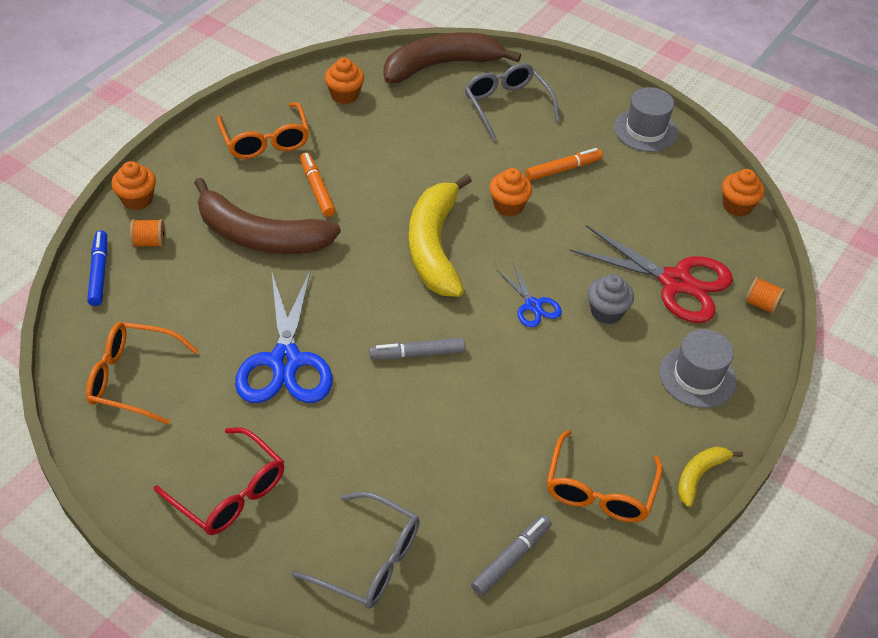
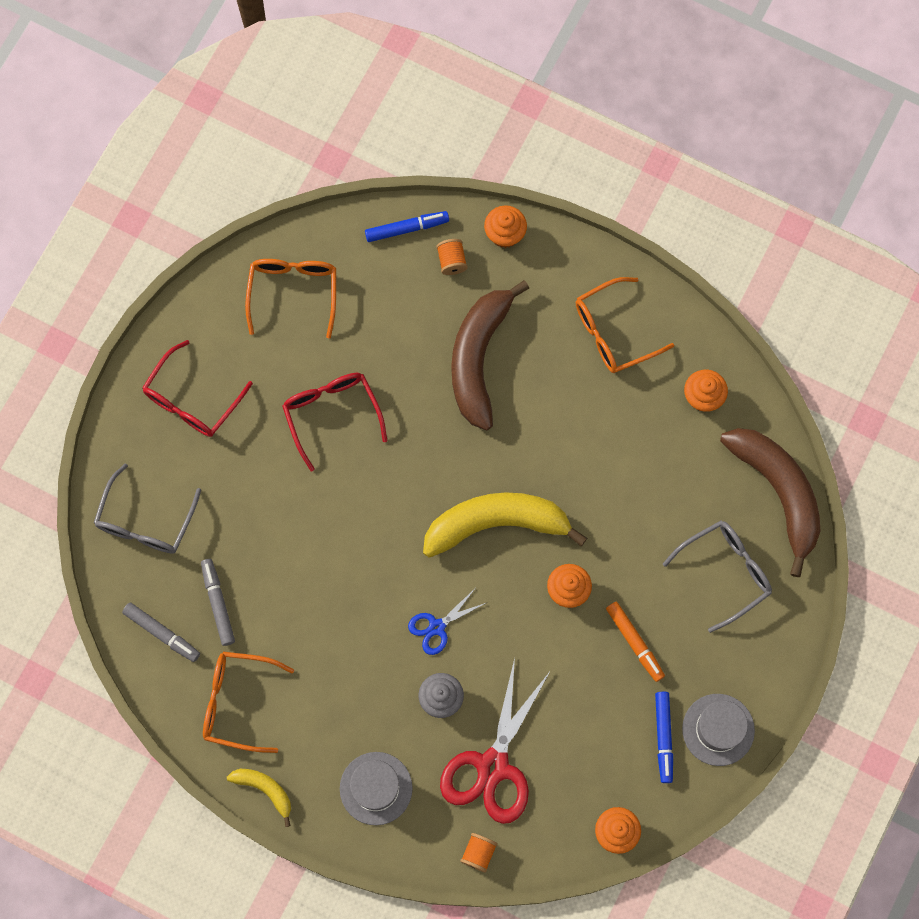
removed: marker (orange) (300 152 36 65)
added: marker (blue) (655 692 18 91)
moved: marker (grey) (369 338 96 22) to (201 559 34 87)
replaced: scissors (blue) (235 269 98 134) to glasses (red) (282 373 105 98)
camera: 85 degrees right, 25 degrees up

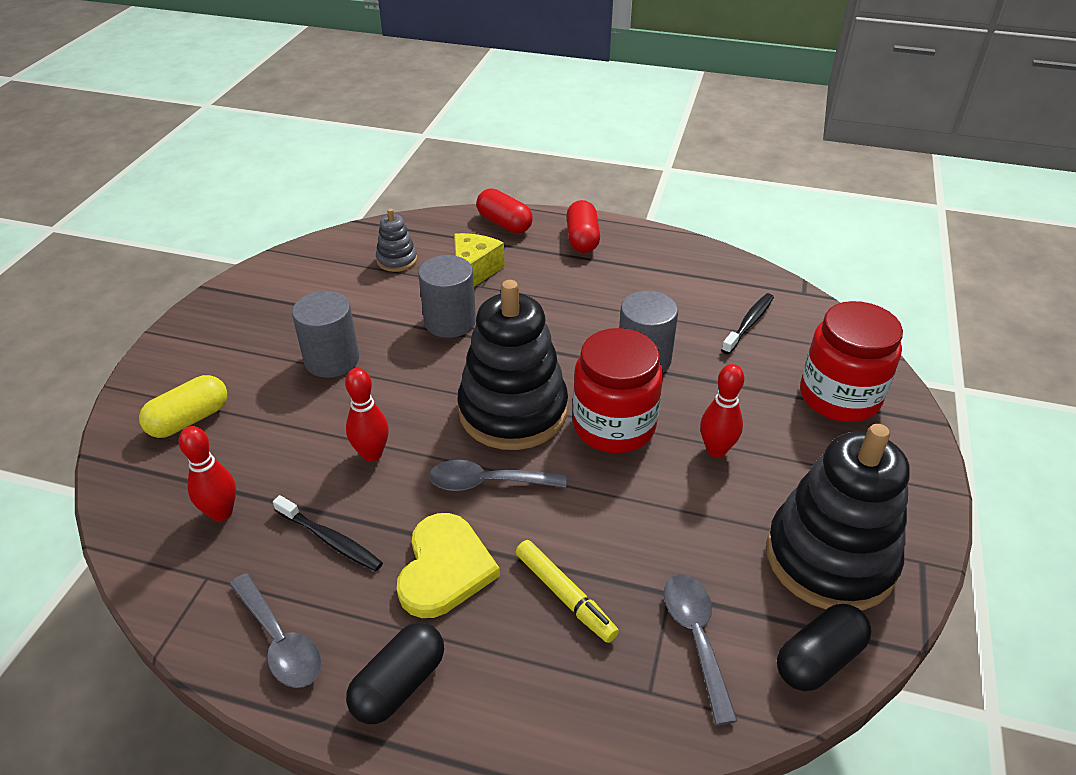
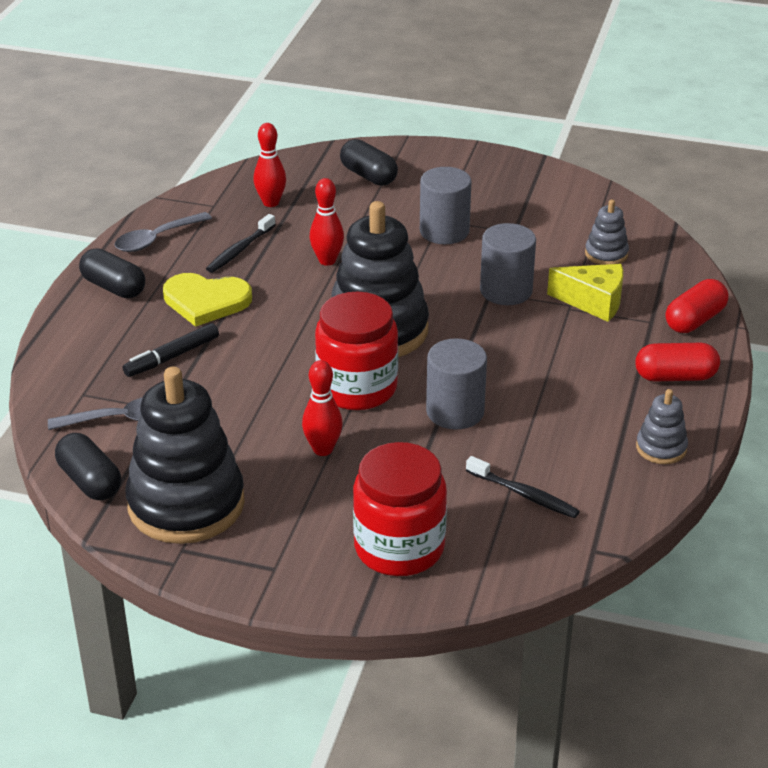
removed: spoon (grey) (429 460 137 31)
added: stacking toy (grey) (636 389 52 75)
recoloured: capsule (yellow) (139 375 88 63) to capsule (black) (340 139 58 47); marker (yellow) (516 540 103 103) to marker (black) (123 323 96 54)
camera: 90 degrees right, 5 degrees down

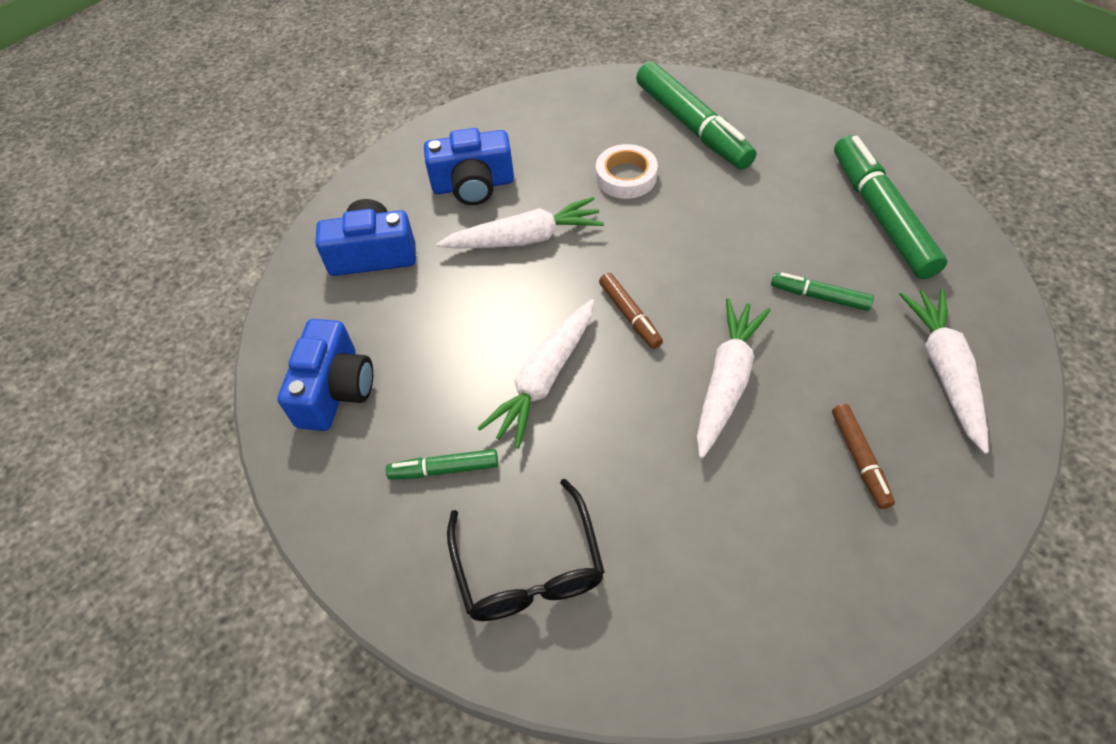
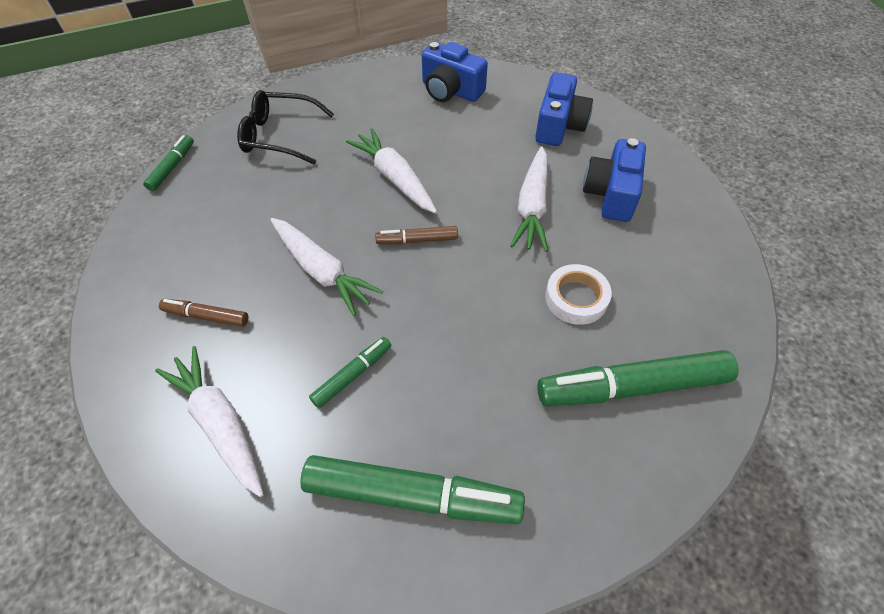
moved: marker (green) (386 449 112 31) to (143 135 51 56)
turned: carrot (white) (899 289 90 165) = (155 346 109 151) 150 degrees counterclockwise
camera: 110 degrees right, 0 degrees up

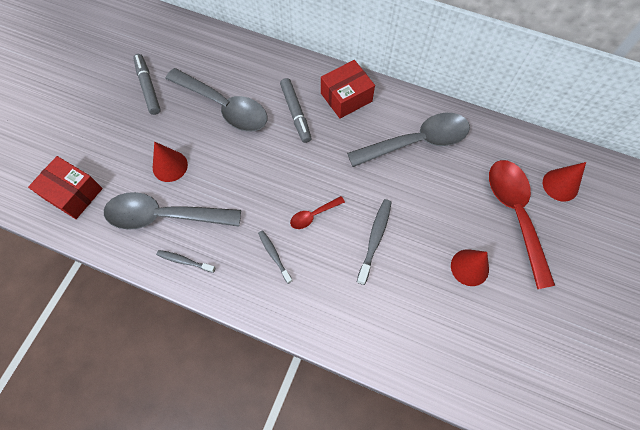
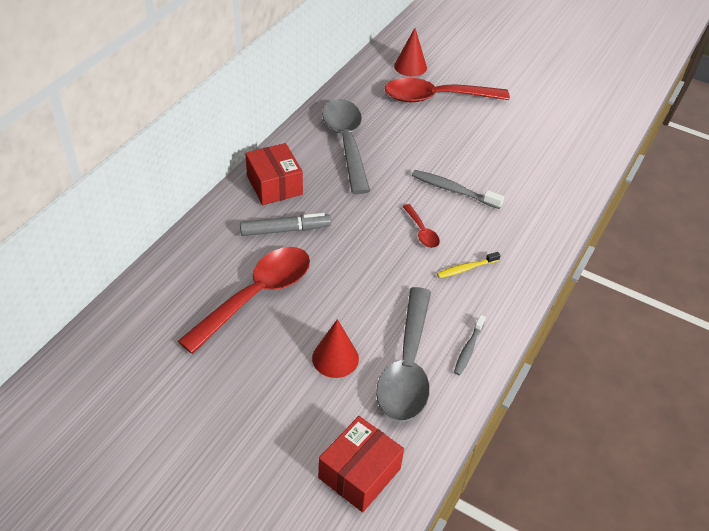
removed: marker (grey) (133 54 28 61); cone (red) (451 249 38 37)
recoloured: spoon (grey) (166 68 101 64) to spoon (red) (178 247 132 107); toothbrush (grey) (258 230 34 54) to toothbrush (yellow) (437 252 64 26)
camera: 85 degrees left, 20 degrees down

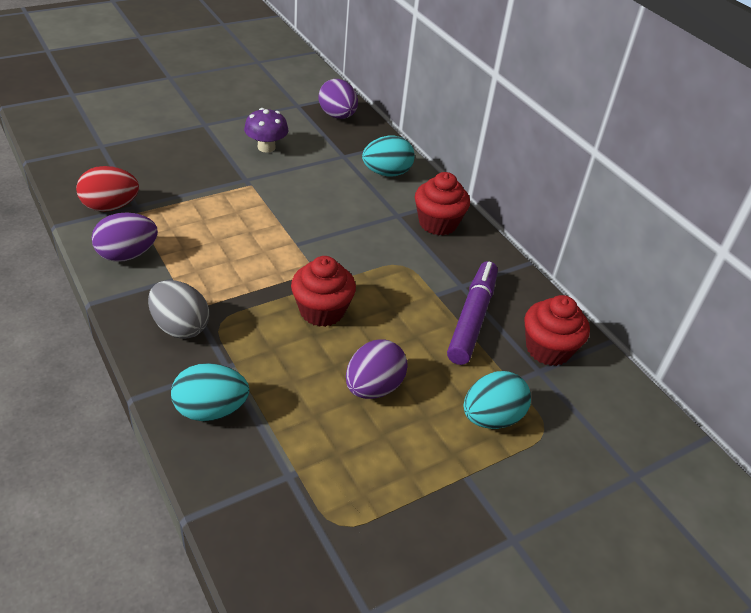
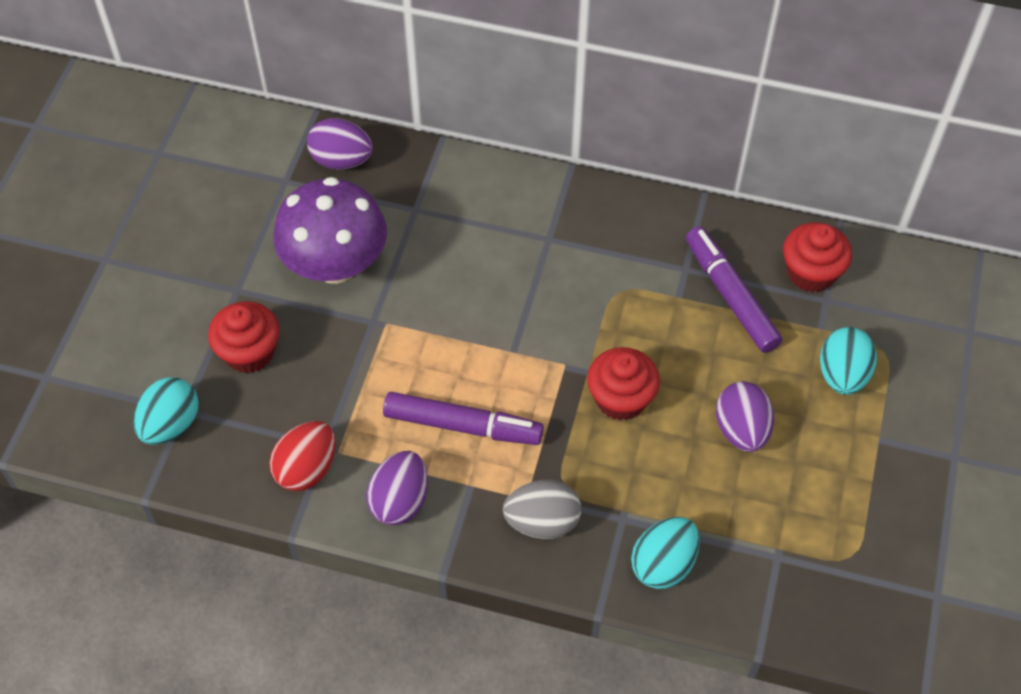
added: marker (purple) (383 392 161 53)
moved: egg (turquoise) (362 136 53 41) to (134 377 65 68); cupcake (red) (415 172 55 64) to (208 301 72 73)
resized: mushroom (purple) (244 108 45 45) = (274 177 113 107) x1.90
camera: 40 degrees left, 15 degrees up

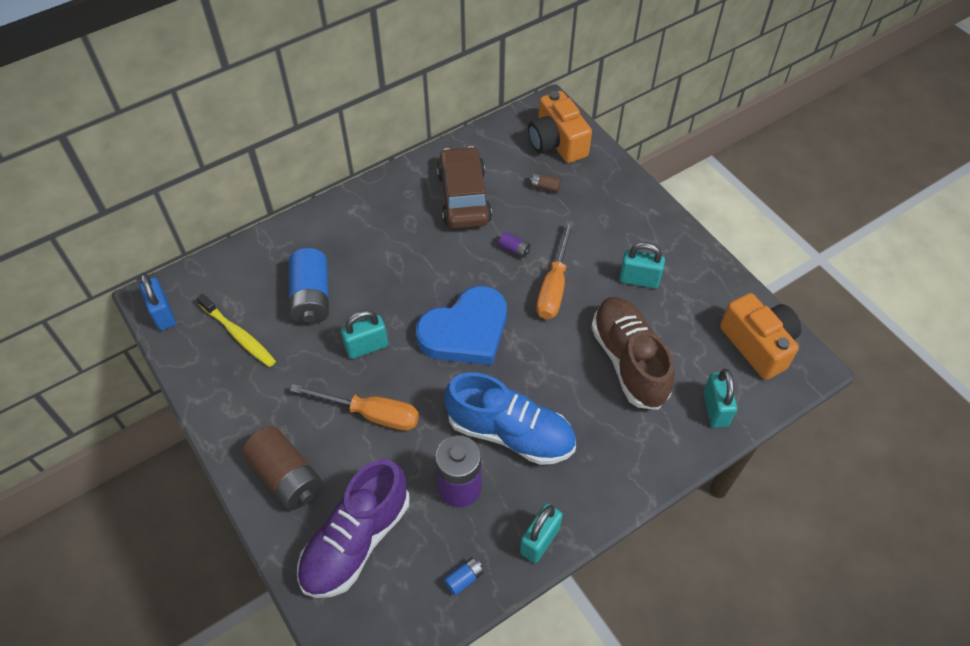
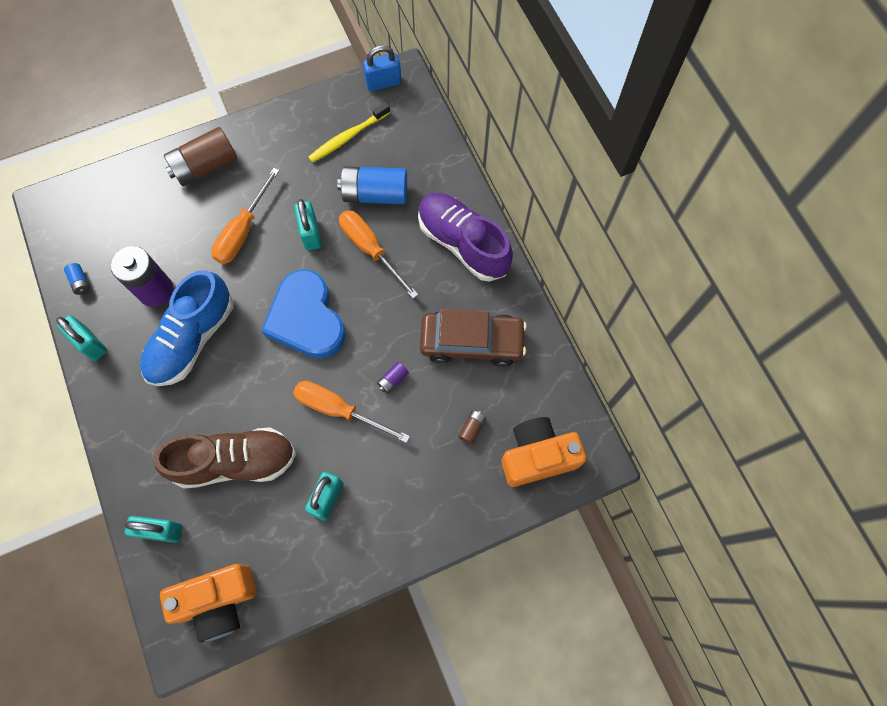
added: screwdriver (orange) (339 210 79 89)
moved: shoe (purple) (297 459 113 139) to (418 193 95 89)
camera: 100 degrees right, 15 degrees up

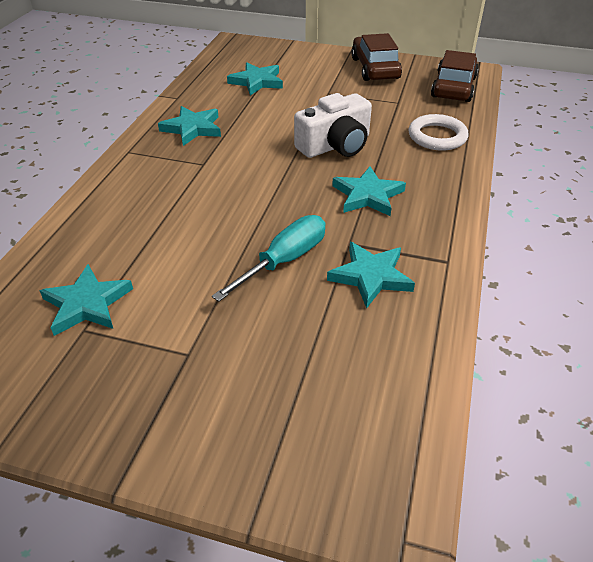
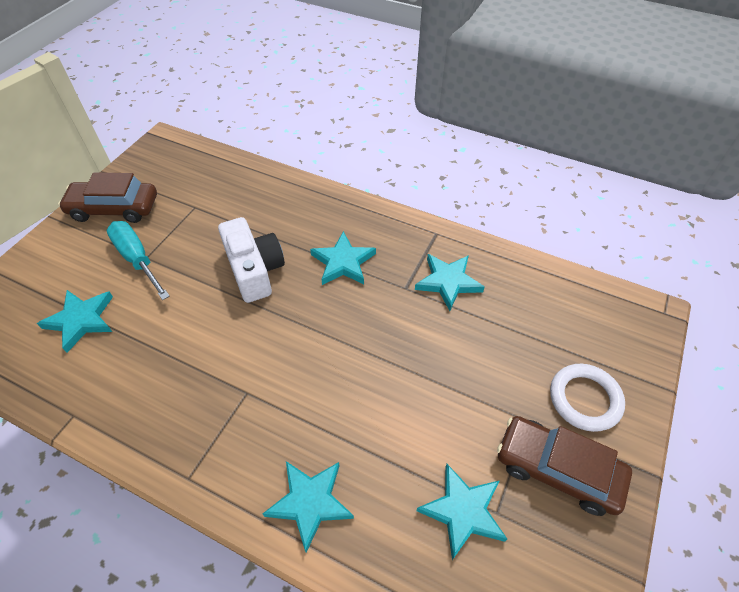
moved: car (brown) (431 50 48 52) to (497 416 135 100); star (turquoise) (158 106 63 40) to (263 461 91 92); ring (white) (408 114 61 37) to (550 364 75 68); screwdriver (turquoise) (212 215 114 87) to (107 221 63 79)
camera: 80 degrees left, 10 degrees up

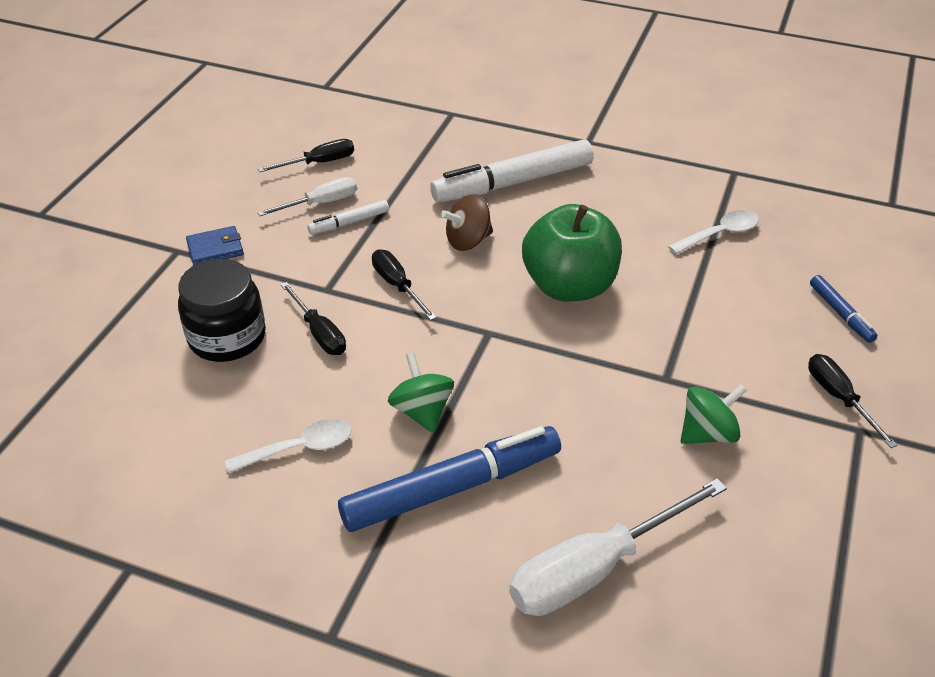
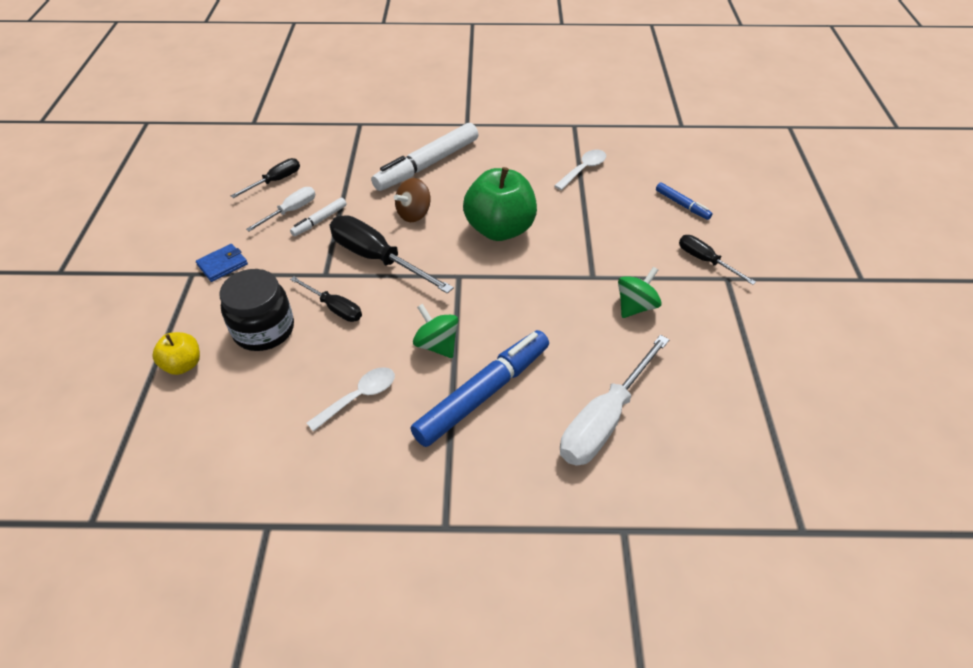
added: apple (yellow) (152 332 48 43)
resized: screwdriver (black) (372 249 65 71) = (330 215 124 79) x1.78
camera: 20 degrees left, 5 degrees up

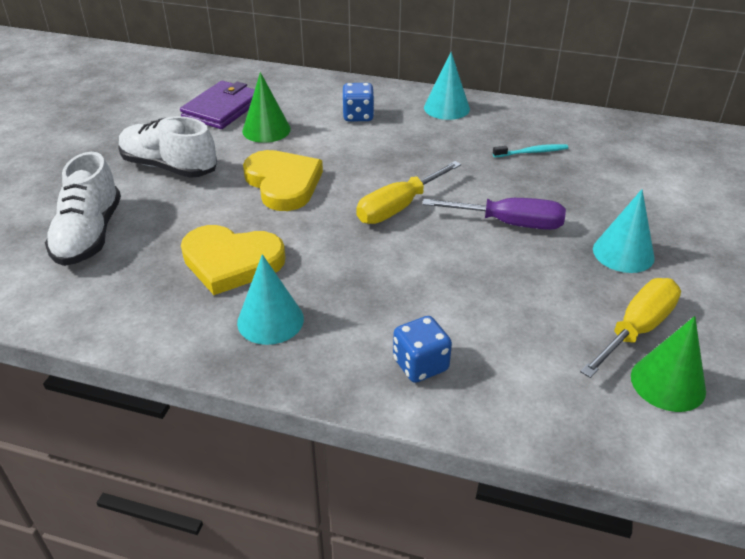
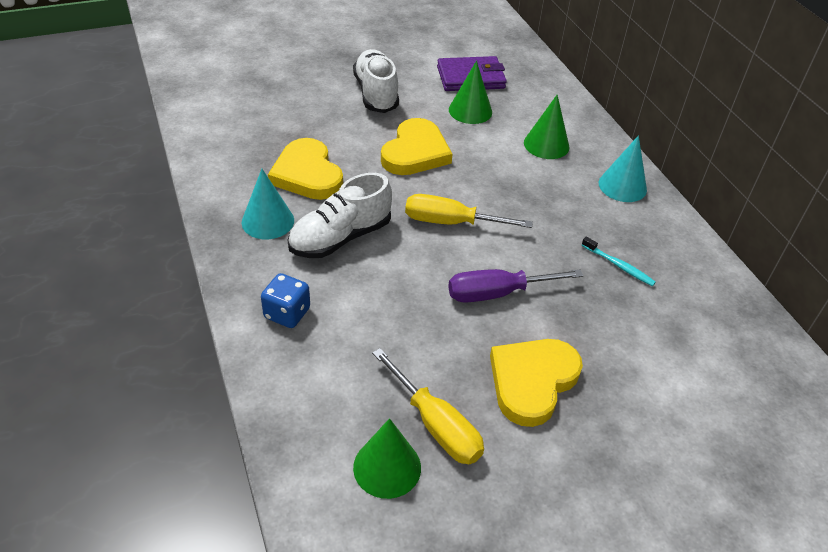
moved: shoe (white) (45 152 76 114) to (287 173 105 85)
replaced: dice (blue) (342 83 32 39) to cone (green) (524 95 45 64); cone (turquoise) (593 189 62 84) to heart (yellow) (490 339 93 88)
turned: screwdriver (purple) (422 198 144 32) = (448 269 135 34) 105 degrees clockwise; screwdriver (yellow) (580 278 101 100) = (372 348 112 116) 45 degrees clockwise
camera: 50 degrees right, 5 degrees up

